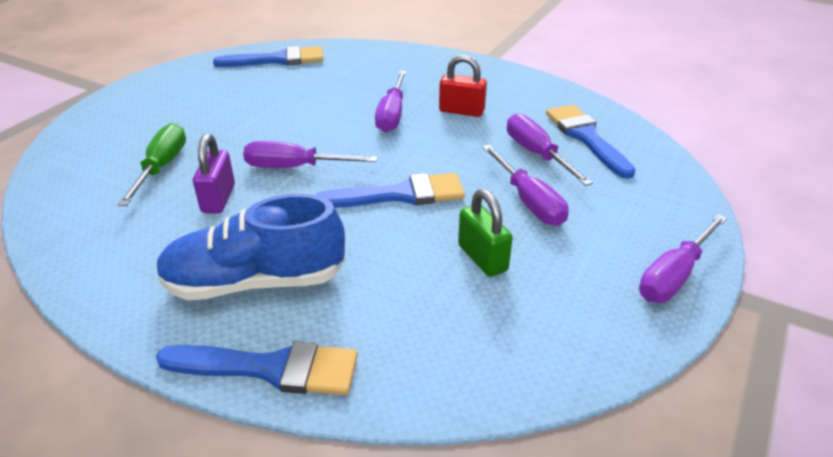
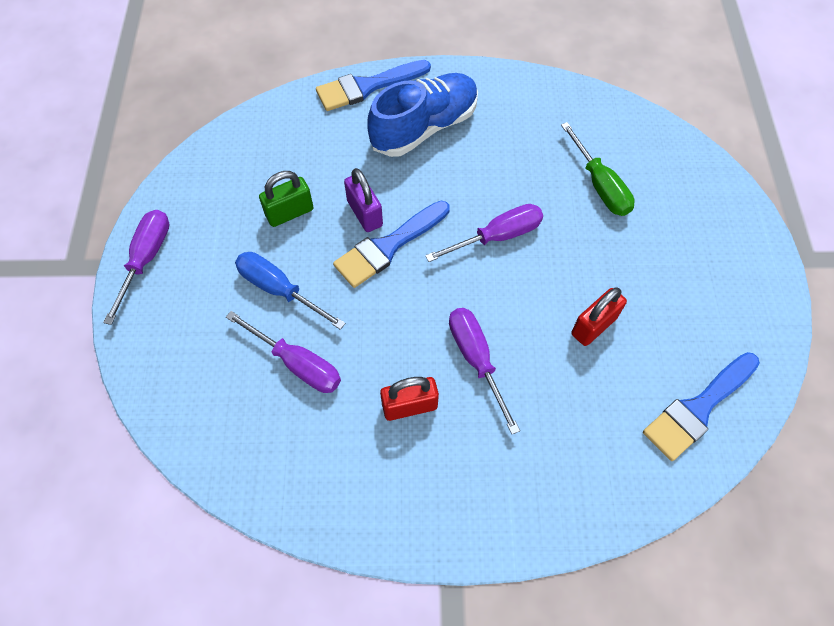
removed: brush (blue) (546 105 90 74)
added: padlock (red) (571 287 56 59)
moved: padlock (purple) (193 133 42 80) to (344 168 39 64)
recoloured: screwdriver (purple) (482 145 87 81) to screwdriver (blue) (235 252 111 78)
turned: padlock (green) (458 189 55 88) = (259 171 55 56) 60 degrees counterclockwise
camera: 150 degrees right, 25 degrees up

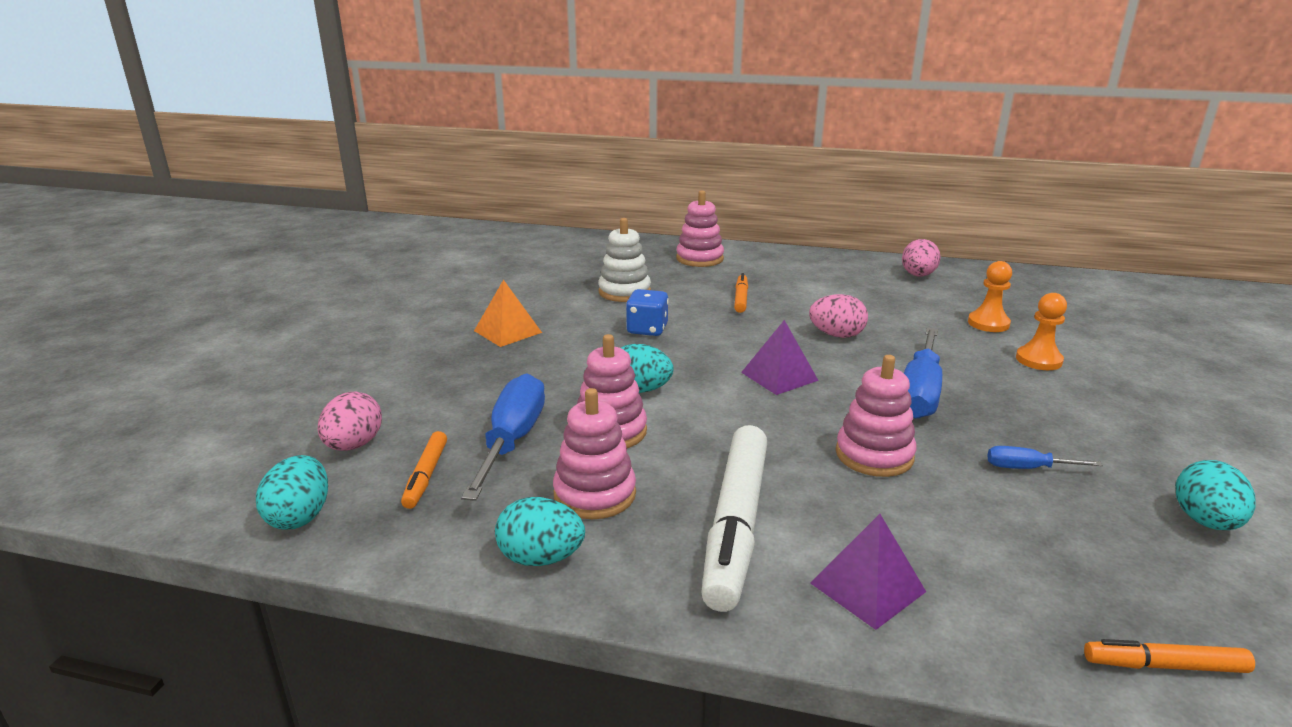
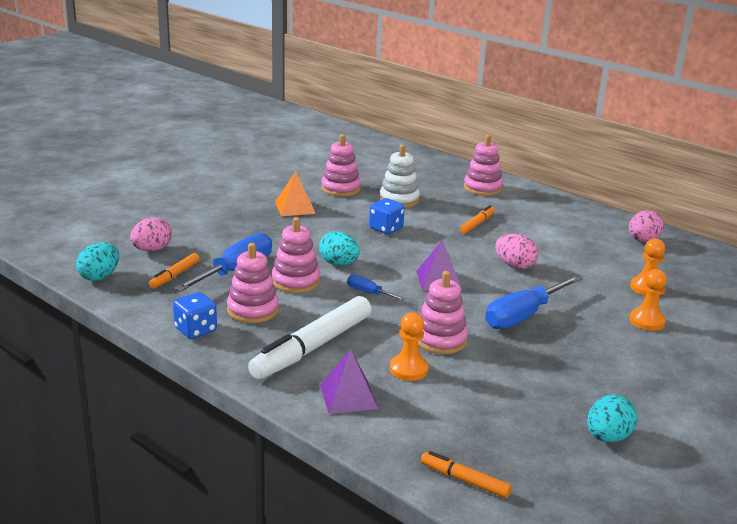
added: stacking toy (pink) (321 134 40 63); pawn (orange) (390 312 39 69)
moved: screwdriver (blue) (987 446 116 23) to (347 275 59 26)
replaced: egg (turquoise) (495 497 90 69) to dice (blue) (173 292 44 47)
camera: 25 degrees right, 0 degrees up

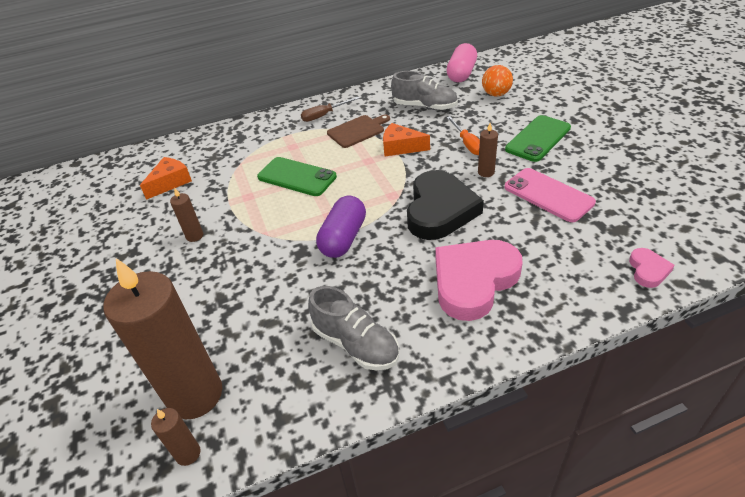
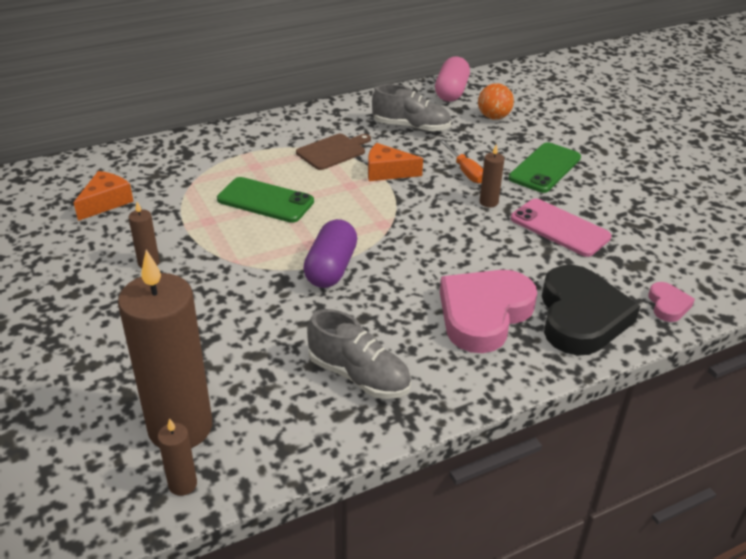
removed: screwdriver (brown) (301 97 58 25)
moved: heart (black) (407 170 77 70) to (542 265 98 90)
camera: 10 degrees left, 5 degrees down

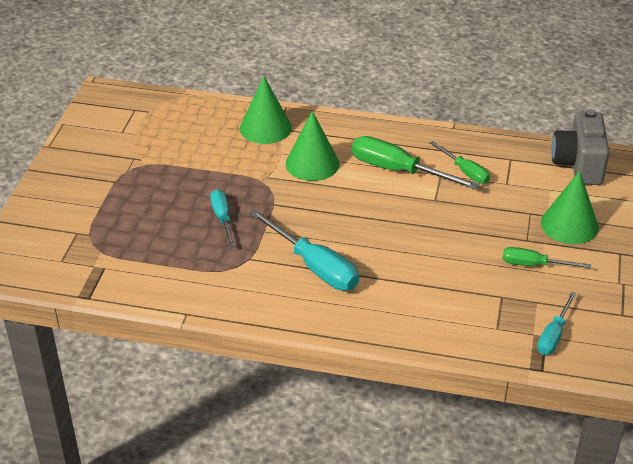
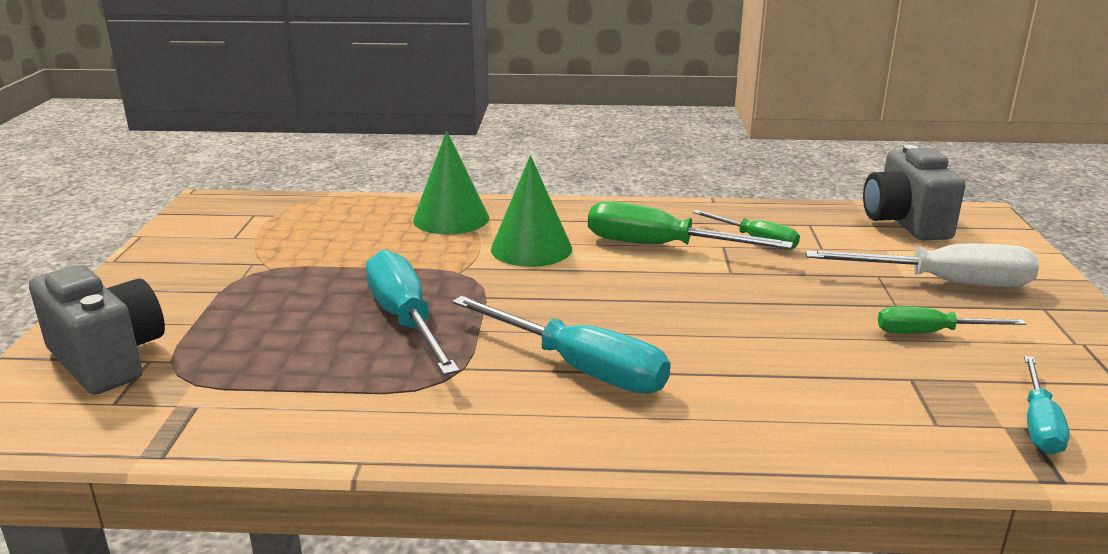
added: camera (grey) (29 265 136 130)
replaced: cone (green) (541 171 58 73) to screwdriver (white) (806 243 233 44)
resized: screwdriver (turquoise) (210 189 25 58) = (366 250 94 126) x1.70
camera: 10 degrees left, 15 degrees down

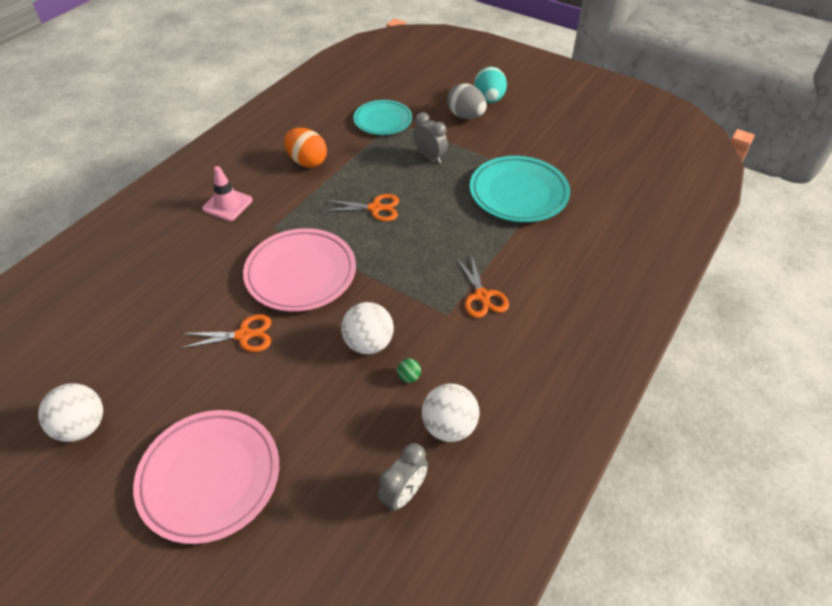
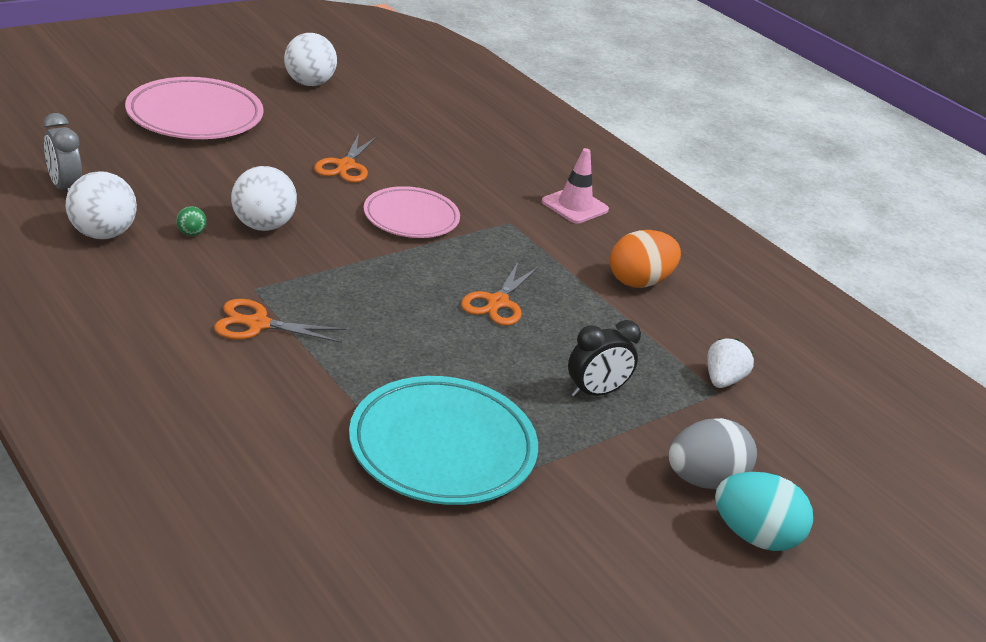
replaced: plate (turquoise) (353 100 59 35) to strawberry (white) (707 339 47 49)
recoloured: clock (grey) (413 112 35 51) to clock (black) (568 320 73 77)
resized: plate (pink) (243 228 113 84) = (364 186 96 52) x0.66
camera: 105 degrees right, 15 degrees down

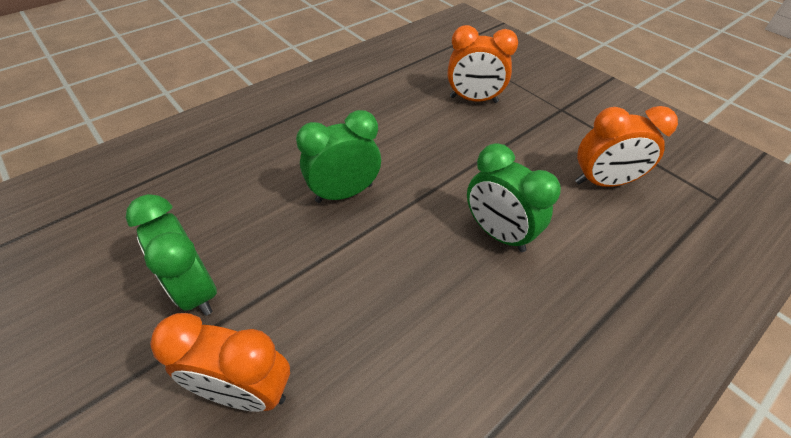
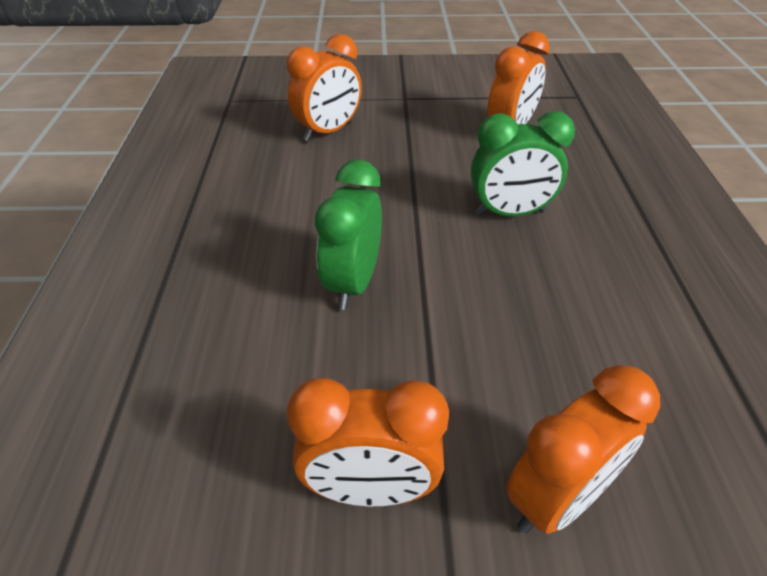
recoloured: clock (green) (126 194 91 122) to clock (orange) (287 378 162 128)
camera: 50 degrees left, 5 degrees down

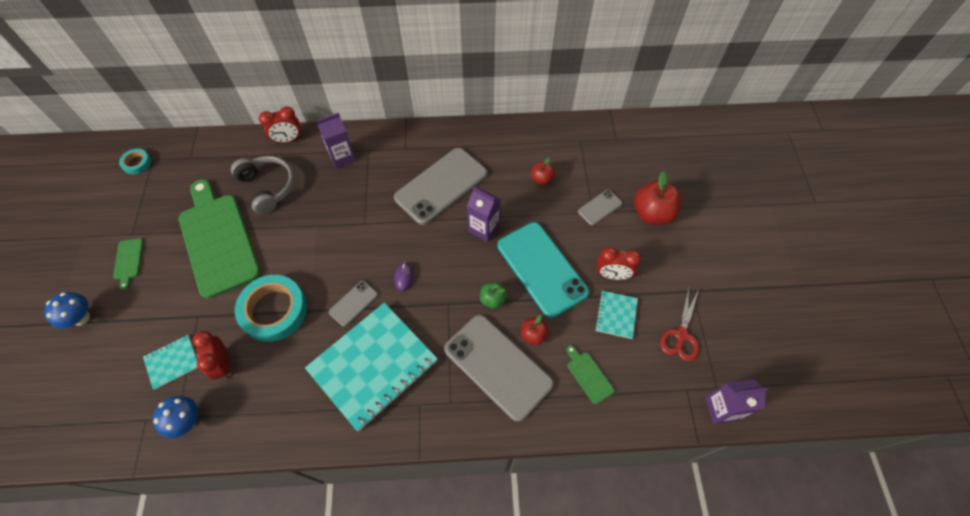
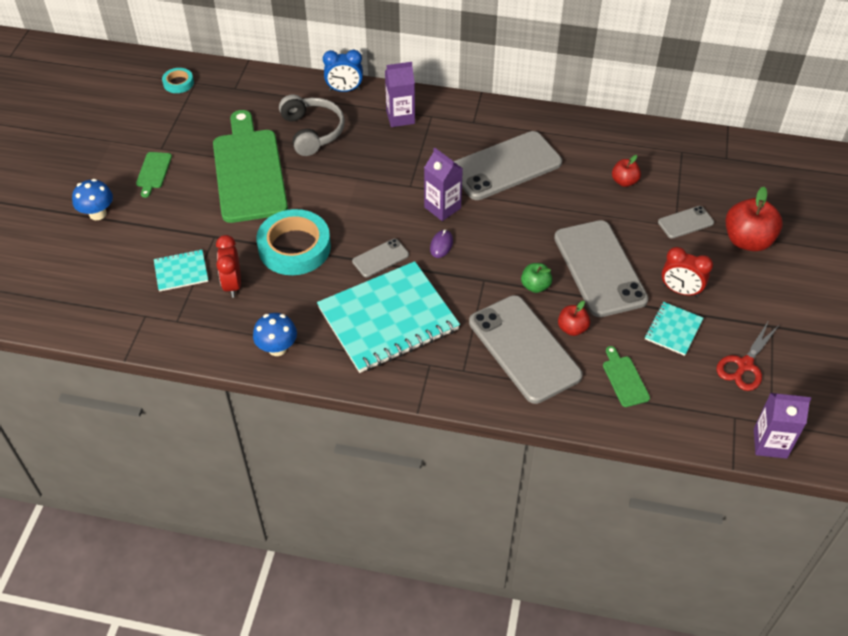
moved: carton (purple) (467 187 34 55) to (424 148 39 73); mushroom (blue) (153 396 45 42) to (253 313 44 43)
recoloured: clock (red) (259 106 43 38) to clock (blue) (323 50 40 42); phone (turquoise) (498 222 91 96) to phone (grey) (554 220 95 97)
camera: 15 degrees right, 10 degrees down

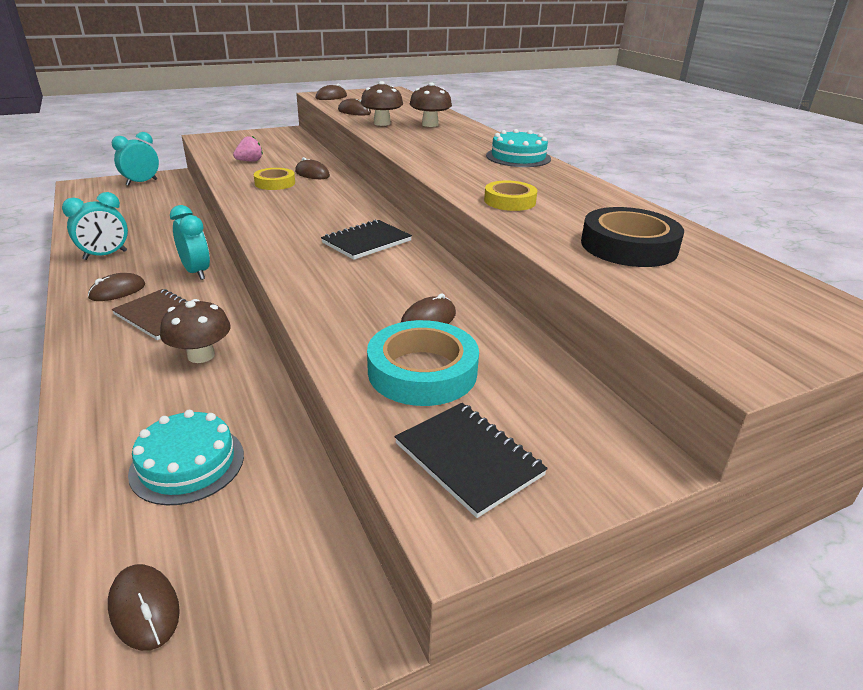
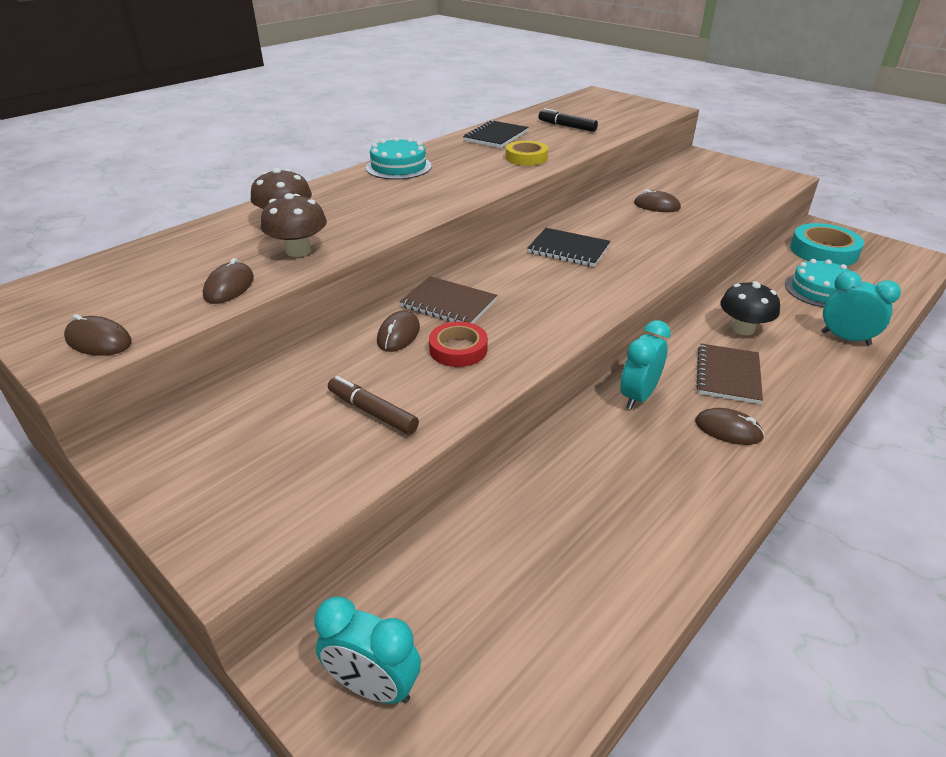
removed: mouse (brown) (108 564 72 87)
added: notebook (brown) (400 276 97 48)
moved: clock (turquoise) (62 192 66 68) to (821 271 80 75); tape (turquoise) (367 320 112 86) to (790 223 74 43); notebook (black) (395 403 153 115) to (463 120 65 28)
replaced: strawberry (pink) (233 136 30 25) to marker (brown) (328 376 91 59); tape (black) (581 207 103 60) to marker (black) (538 108 60 24)
recoloured: tape (yellow) (254 168 41 22) to tape (red) (429 321 59 46); mushroom (brown) (160 299 71 64) to mushroom (black) (720 281 60 54)
camera: 110 degrees left, 5 degrees up

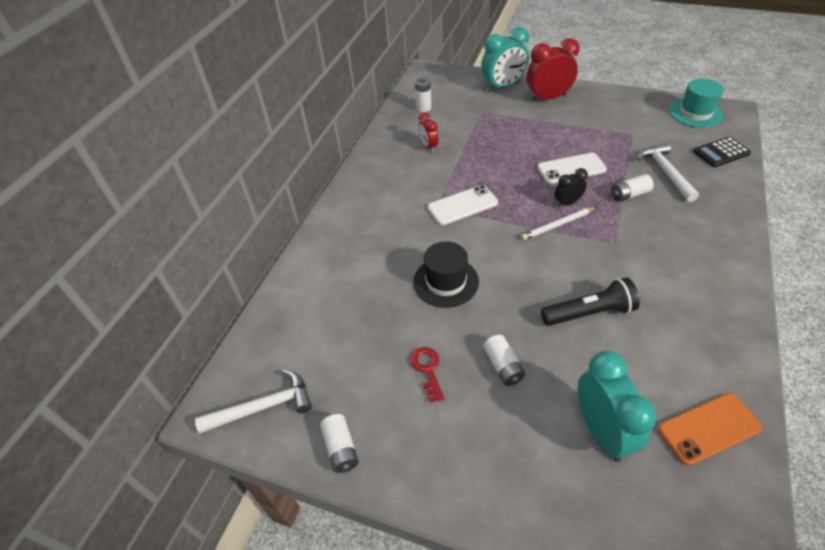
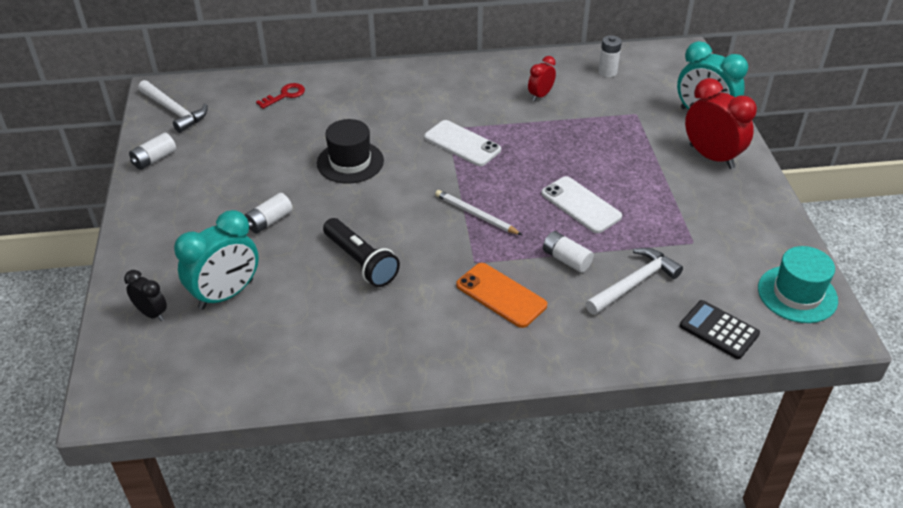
moved: clock (black) (554 168 34 40) to (124 270 43 51); key (red) (410 347 35 56) to (256 83 49 26); phone (orange) (658 393 105 73) to (456 263 91 65)
camera: 60 degrees right, 5 degrees down

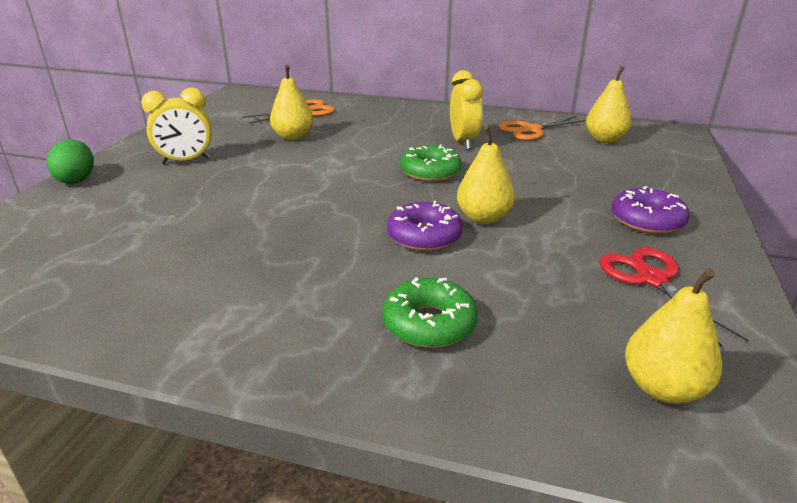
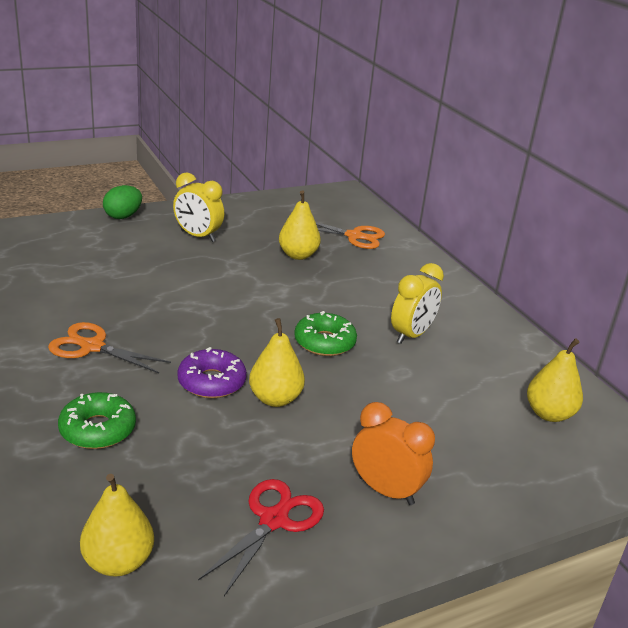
moved: scissors (orange) (498 116 88 24) to (48 322 123 51)
replaced: donut (purple) (612 186 78 48) to clock (orange) (352 402 83 103)
camera: 45 degrees right, 0 degrees up

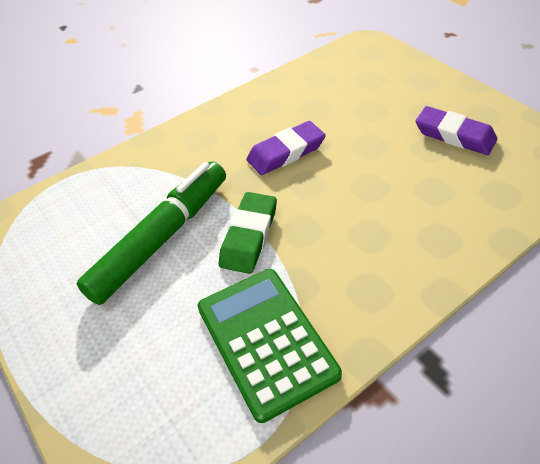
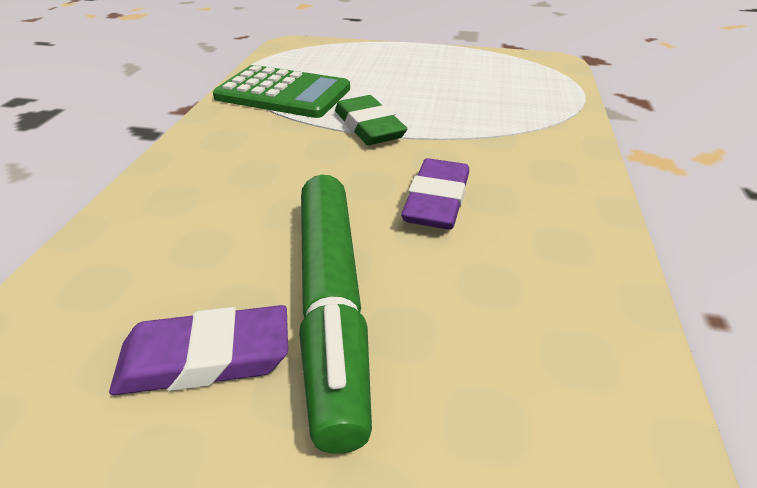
moved: marker (green) (76 161 150 144) to (299 175 73 279)
camera: 135 degrees right, 10 degrees down

